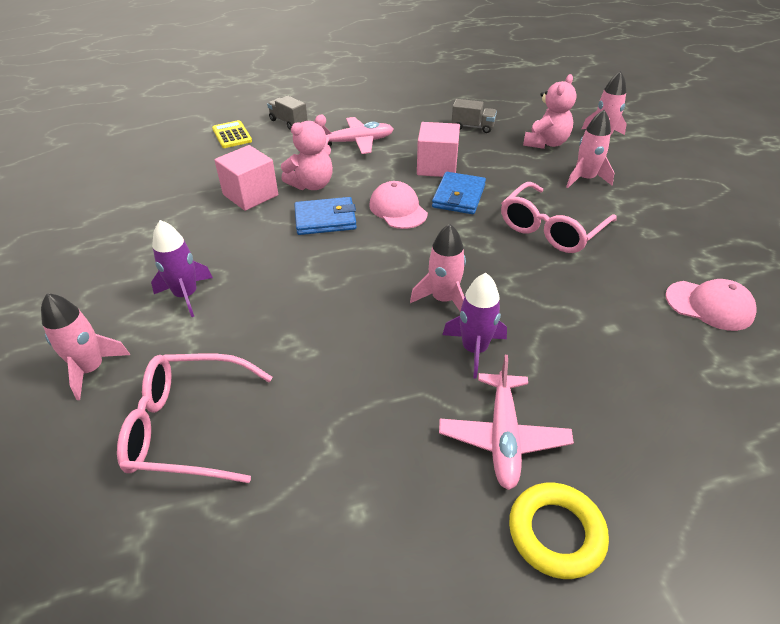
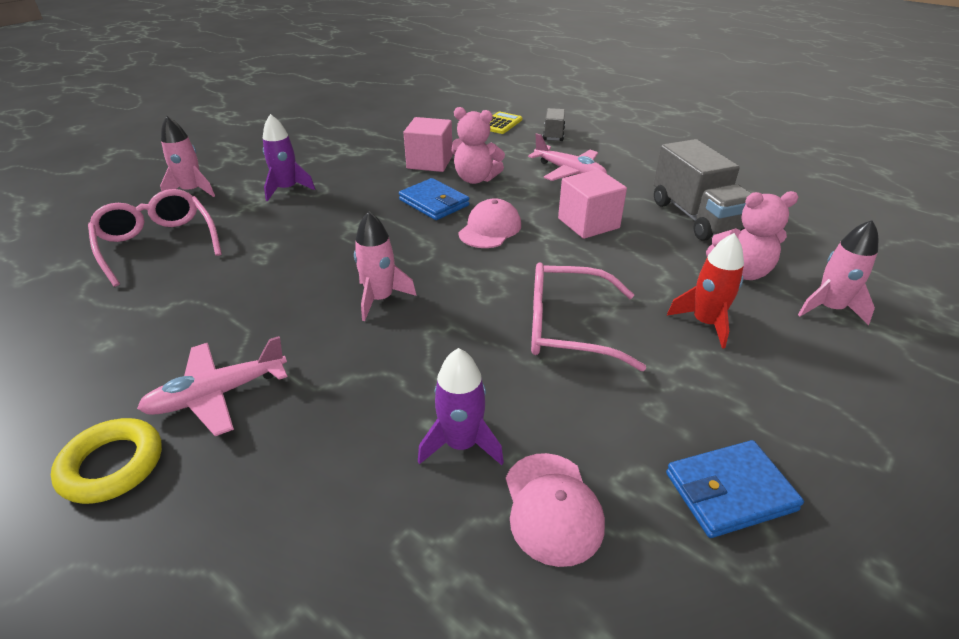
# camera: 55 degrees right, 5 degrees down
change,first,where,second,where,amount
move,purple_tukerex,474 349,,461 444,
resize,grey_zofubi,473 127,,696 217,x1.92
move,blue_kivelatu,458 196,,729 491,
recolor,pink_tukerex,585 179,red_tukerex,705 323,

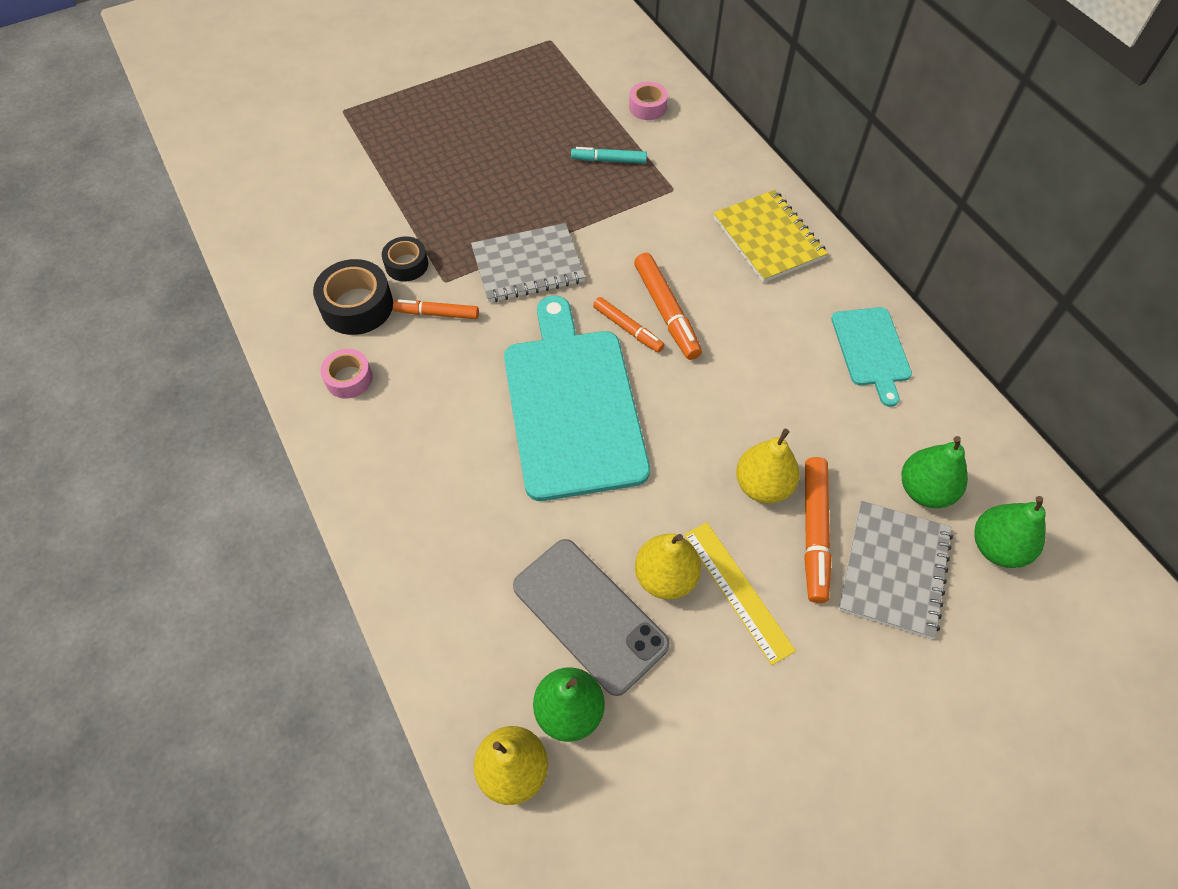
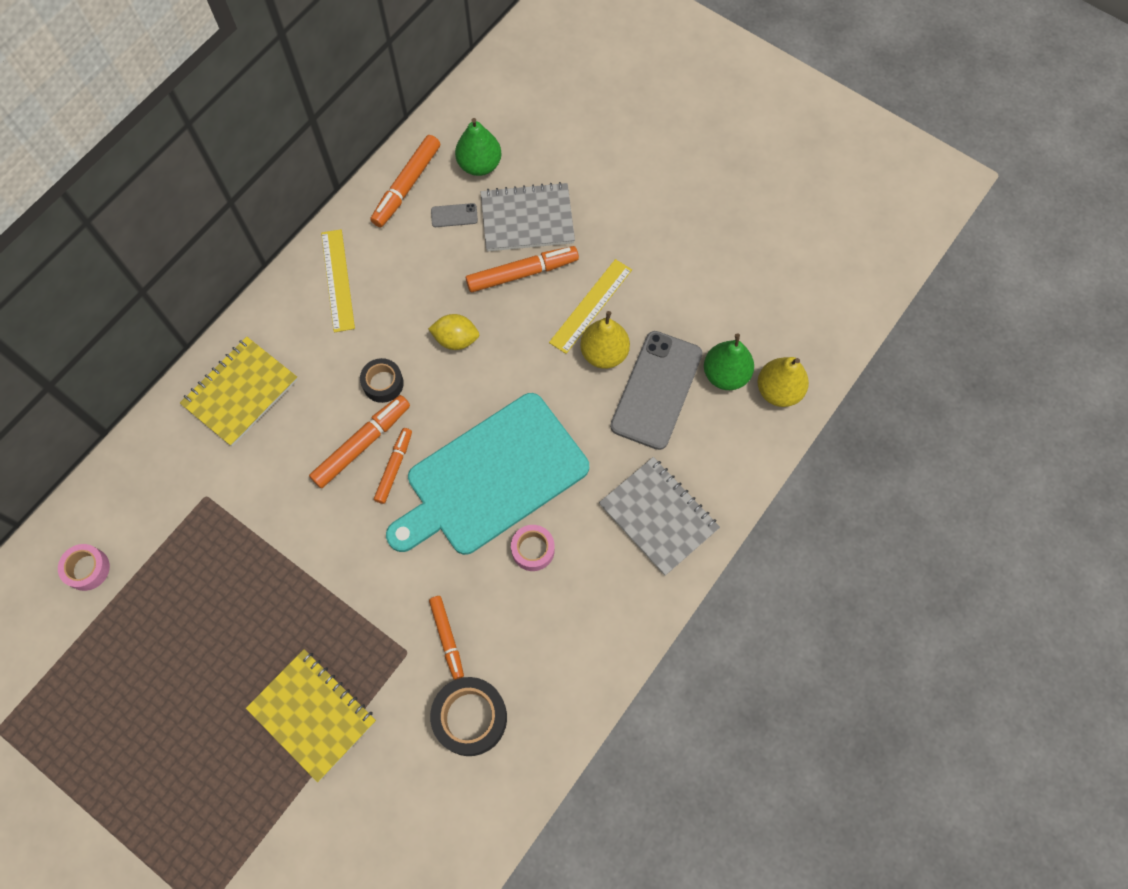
# camera: 115 degrees left, 10 degrees up
change,first,where,second,where,amount
insert,,,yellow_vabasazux,312 715,
replace,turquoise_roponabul,871 350,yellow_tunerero,338 280,
move,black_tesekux,406 264,,383 383,
insert,,,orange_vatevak,406 186,
insert,,,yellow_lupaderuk,456 339,
replace,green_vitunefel,924 490,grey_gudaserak,454 215,
move,pink_tesekux,349 378,,533 550,
move,grey_vabasazux,528 265,,658 517,
delete,turquoise_vatevak,609 160,,,
delete,yellow_vitunefel,763 485,,,

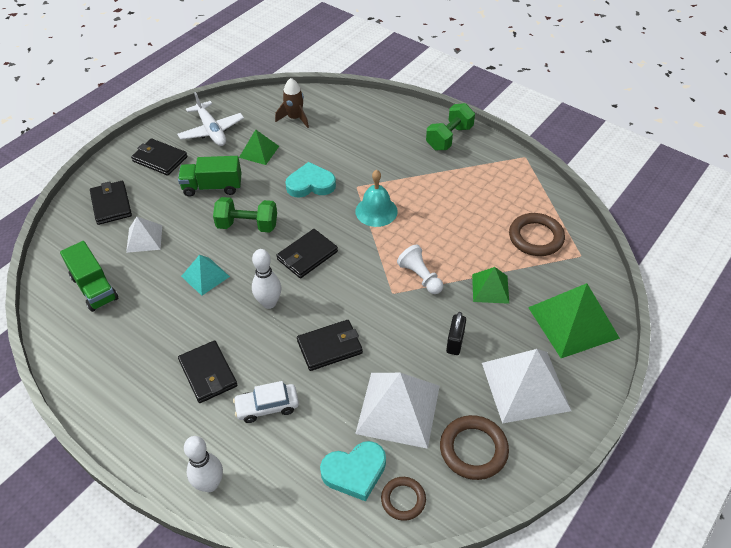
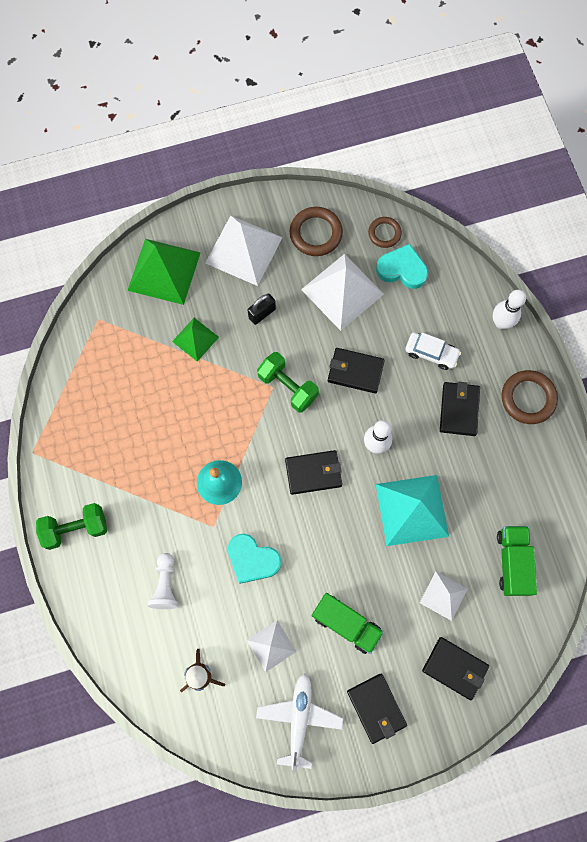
# camera: 145 degrees left, 25 degrees up
change,first,where,second,where,amount
move,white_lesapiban,420 277,,165 584,
recolor,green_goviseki,259 151,white_goviseki,271 645,
move,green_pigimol,247 225,,288 387,
resize,turquoise_goviseki,205 276,,412 510,x1.79
rotate,black_kivelatu,111 204,,455 668,75 degrees counterclockwise
move,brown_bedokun,536 237,,528 398,

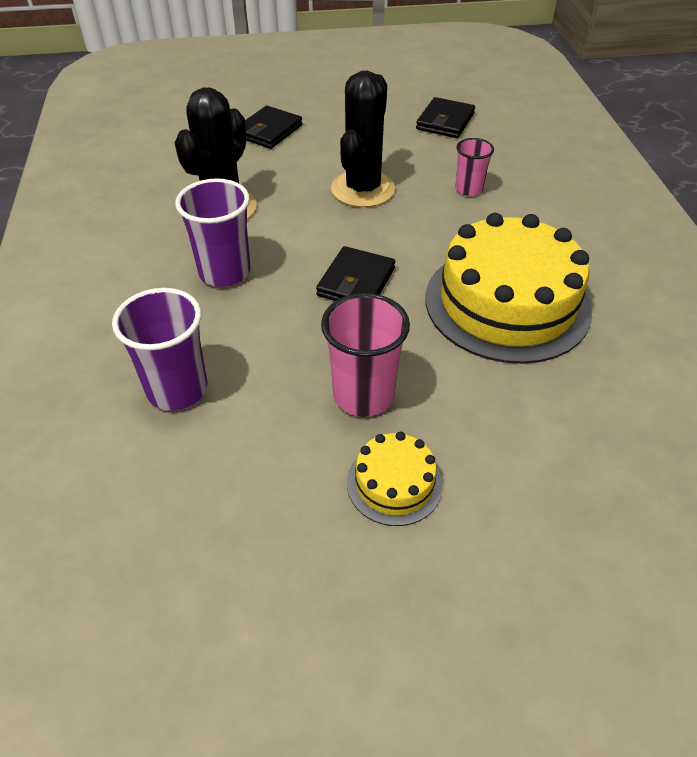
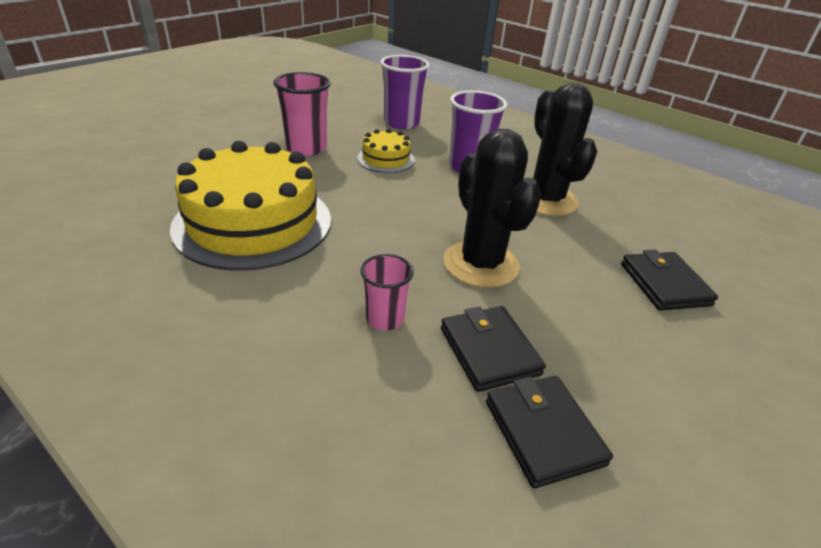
# camera: 135 degrees right, 10 degrees down
change,first,where,second,where,amount
move,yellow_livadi,394 483,,386 159,
move,black_kivelatu,356 282,,489 351,

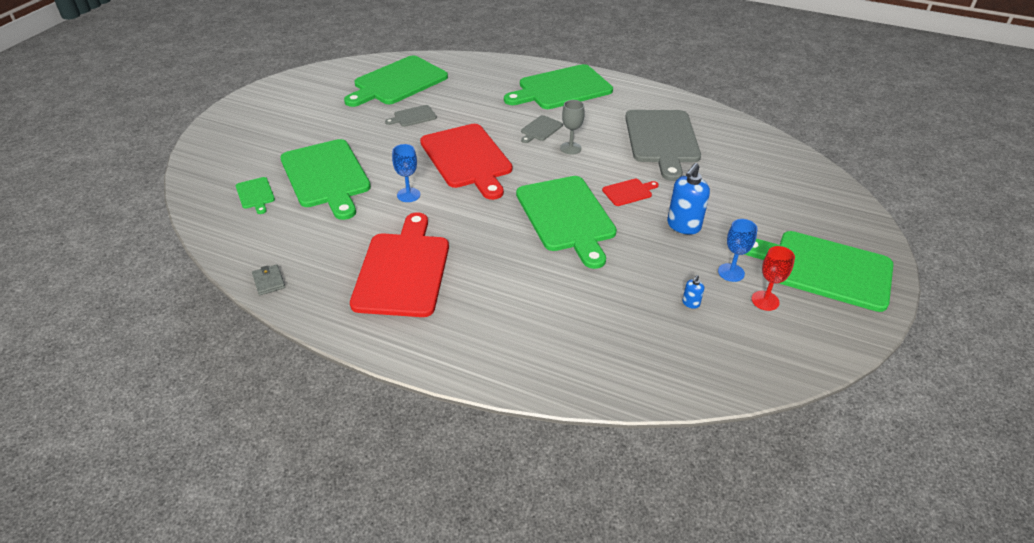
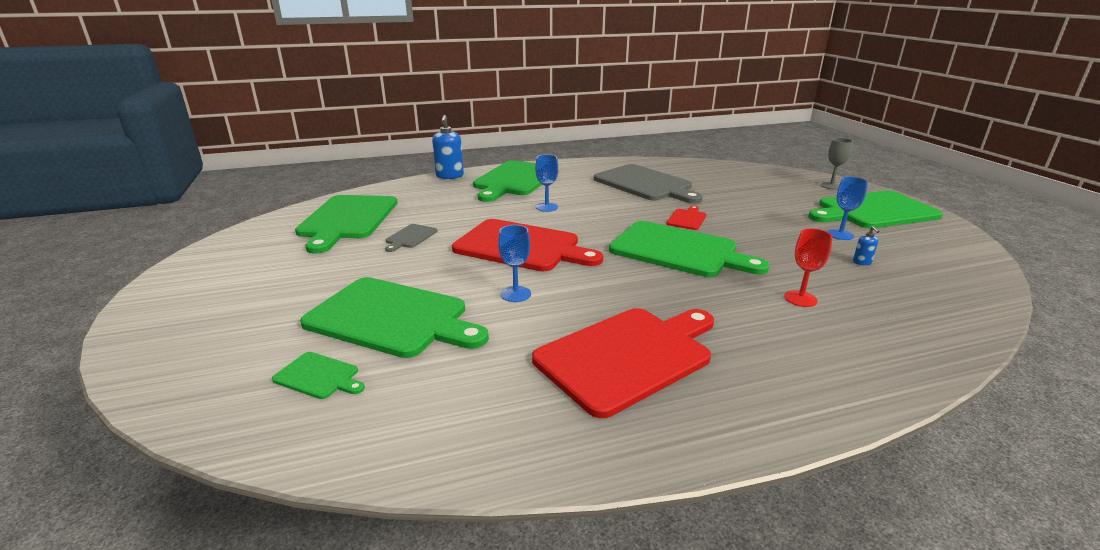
# camera: 40 degrees left, 15 degrees down
change,first,where,second,where,amount
move,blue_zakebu,683 226,,449 176,
rotate,red_roponabul,403 270,,628 356,90 degrees clockwise
replace,grey_roponabul,540 129,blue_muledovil,546 207,
move,red_muledovil,765 300,,800 299,
move,grey_muledovil,570 148,,831 186,
delete,grey_kivelatu,269 281,,,

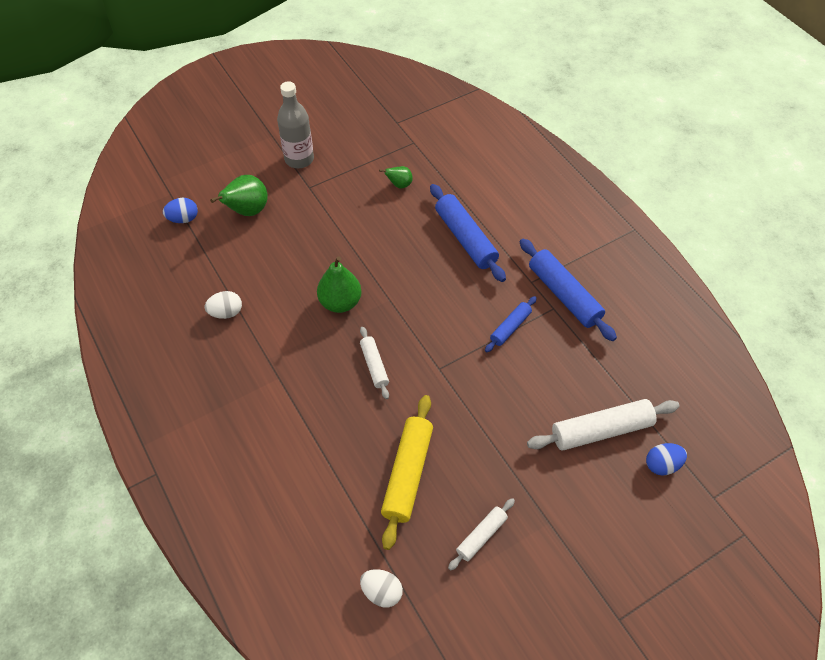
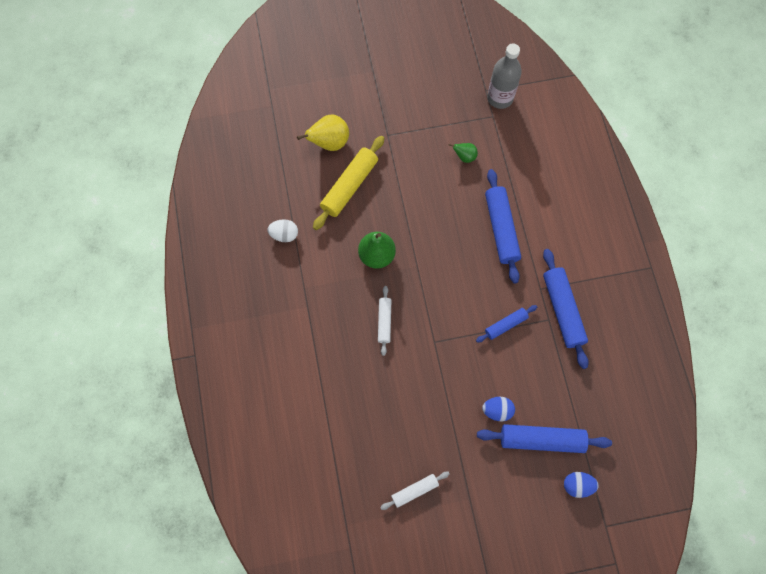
# camera: 20 degrees right, 15 degrees up
change,first,where,second,where,amount
recolor,green_vitunefel,247 211,yellow_vitunefel,329 143,
move,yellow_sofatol,408 474,,349 186,
recolor,white_sofatol,601 430,blue_sofatol,541 439,
move,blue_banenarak,183 219,,497 410,
move,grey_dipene,299 159,,500 98,
delete,white_banenarak,382 592,,,

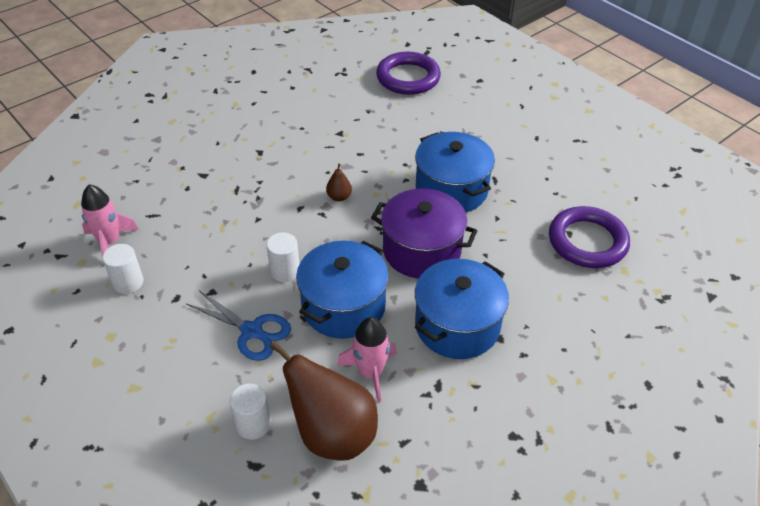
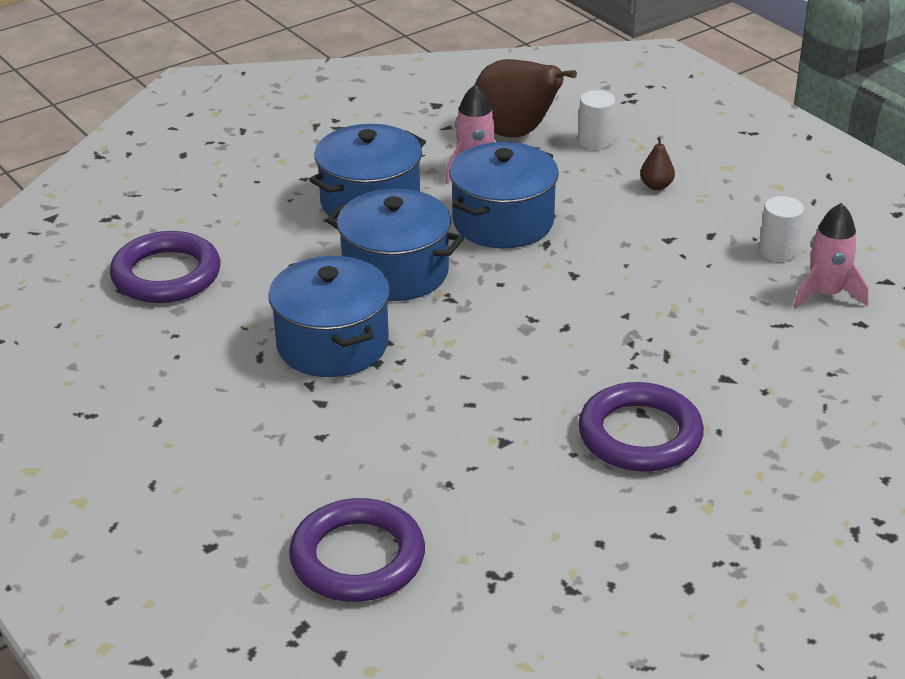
# camera: 175 degrees left, 10 degrees down
change,first,where,second,where,amount
recolor,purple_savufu,421 250,blue_savufu,395 272,
insert,,,purple_bedokun,640 435,
move,brown_vitunefel,339 197,,656 186,
delete,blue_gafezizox,251 331,,,
delete,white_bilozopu,285 271,,,

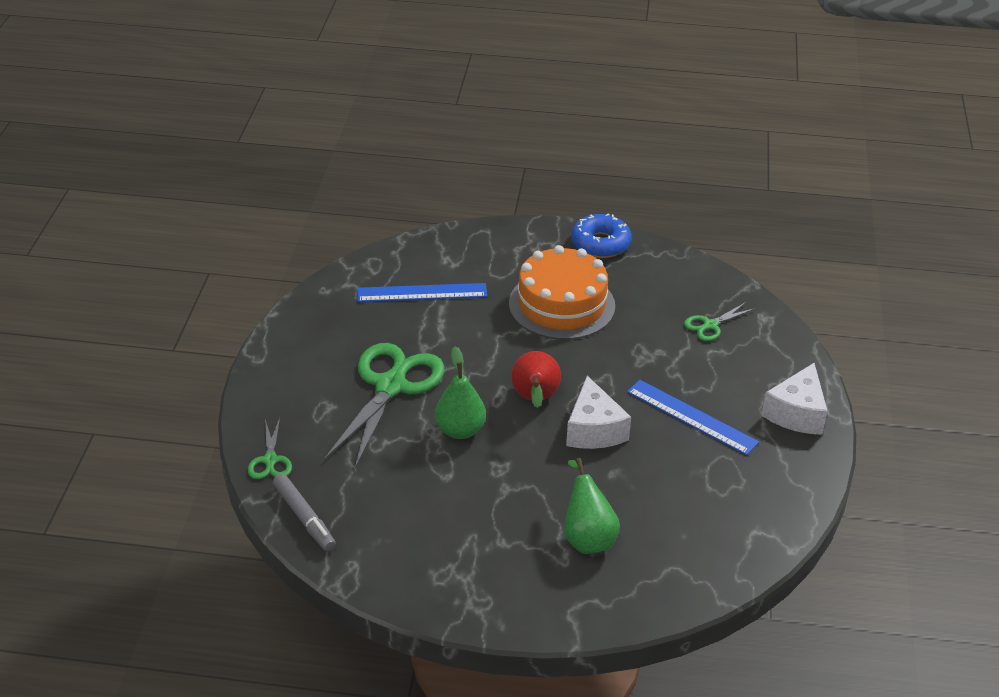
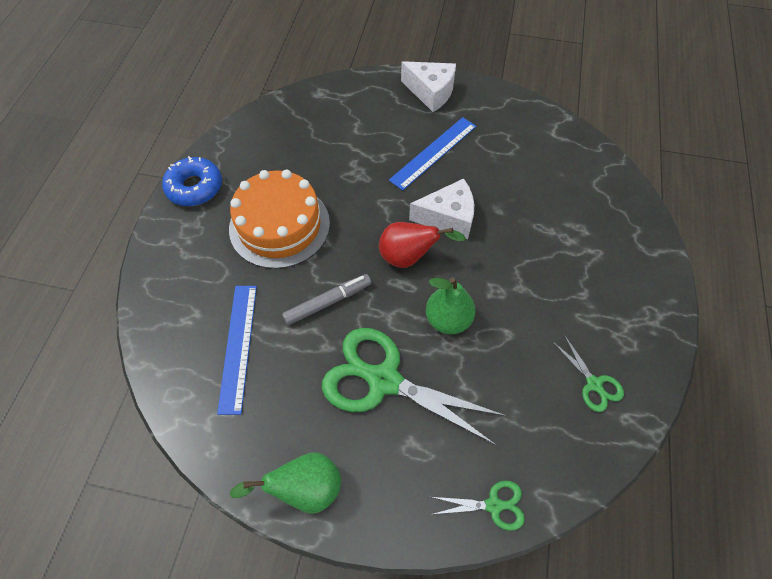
# camera: 85 degrees left, 20 degrees up
change,first,where,second,where,amount
move,green_vitunefel,587 537,,305 489,
move,grey_vatevak,304 517,,328 302,
move,green_gafezizox,710 325,,594 384,

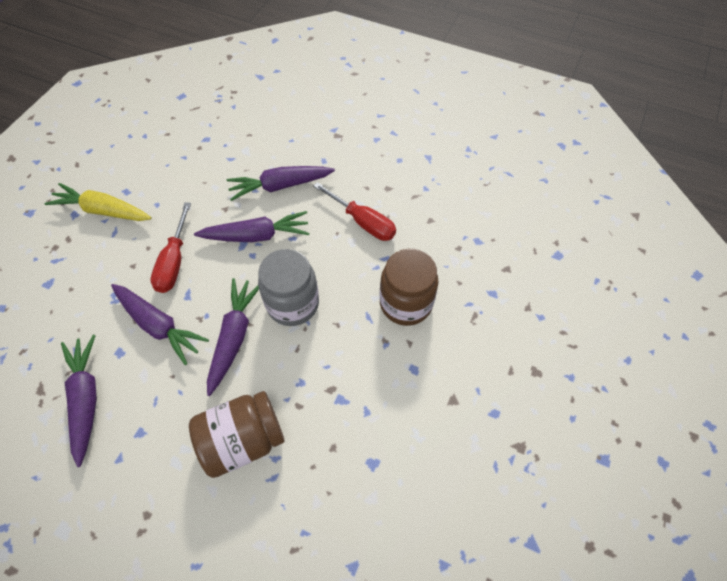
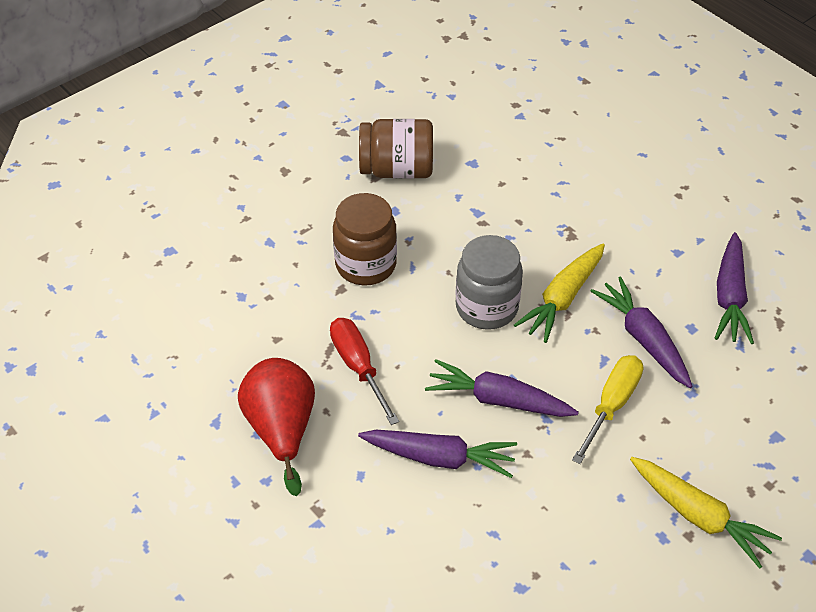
# camera: 155 degrees left, 10 degrees down
change,first,where,second,where,amount
insert,,,red_vitunefel,281 429,
move,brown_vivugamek,243 440,,397 169,
recolor,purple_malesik,234 336,yellow_malesik,562 299,
recolor,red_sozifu,174 262,yellow_sozifu,612 404,

